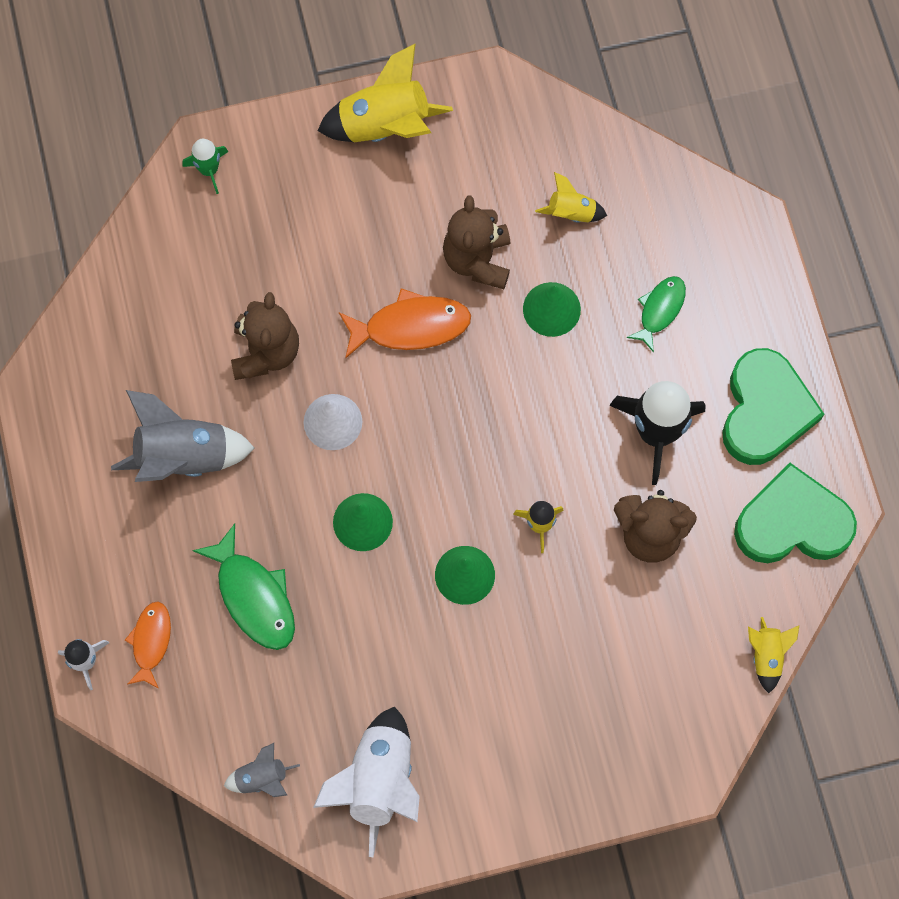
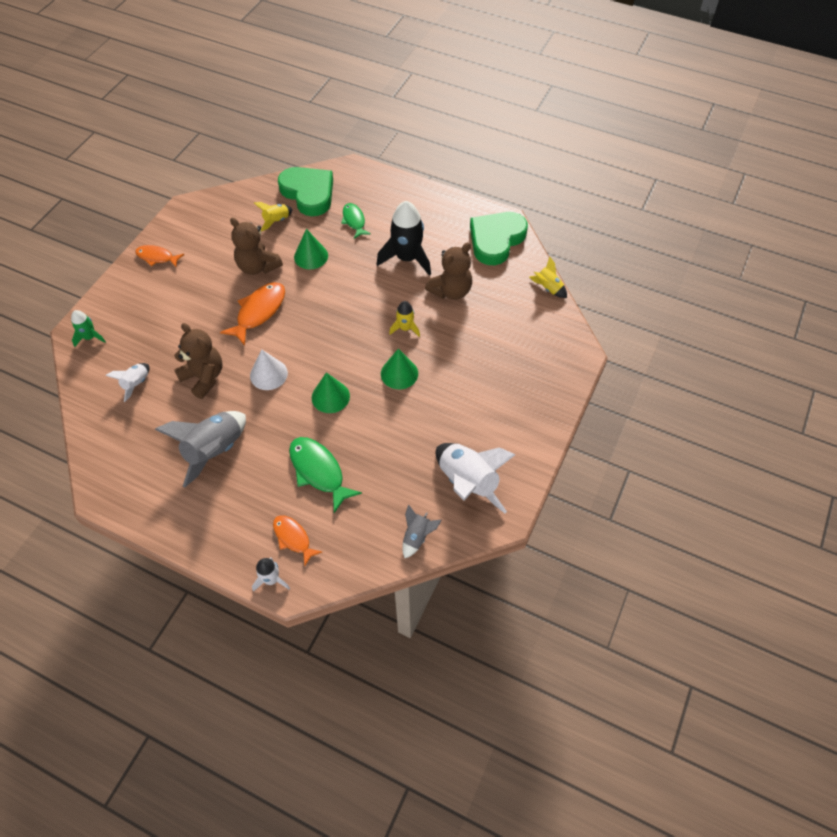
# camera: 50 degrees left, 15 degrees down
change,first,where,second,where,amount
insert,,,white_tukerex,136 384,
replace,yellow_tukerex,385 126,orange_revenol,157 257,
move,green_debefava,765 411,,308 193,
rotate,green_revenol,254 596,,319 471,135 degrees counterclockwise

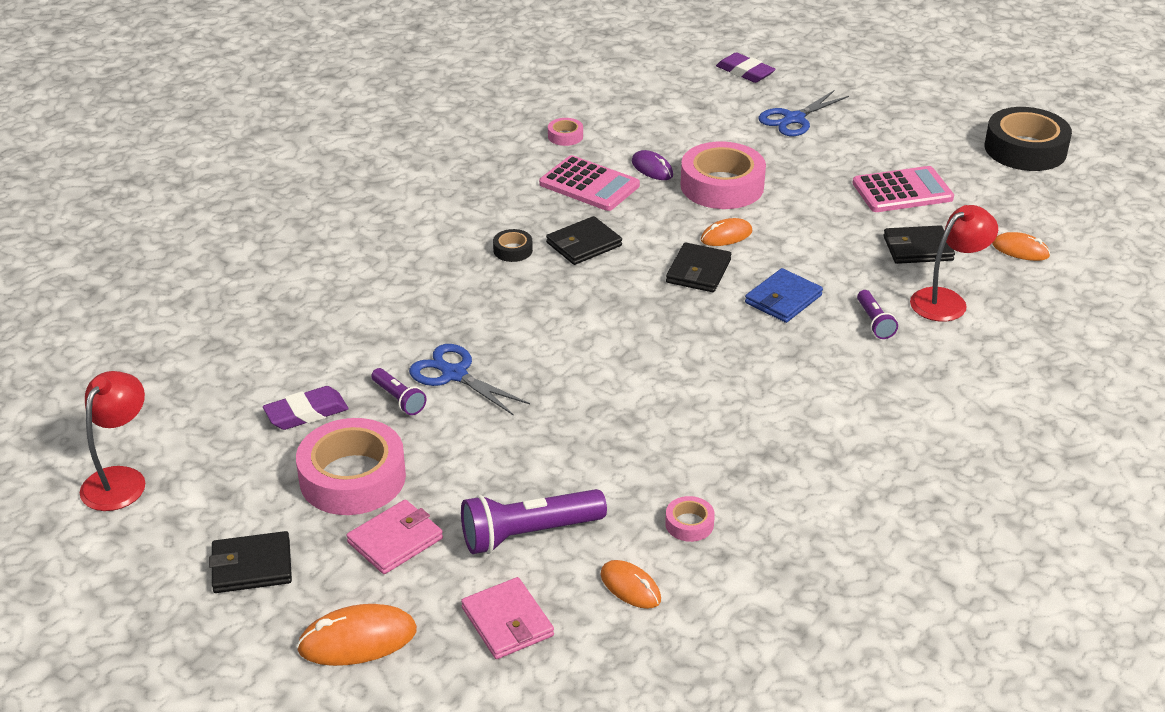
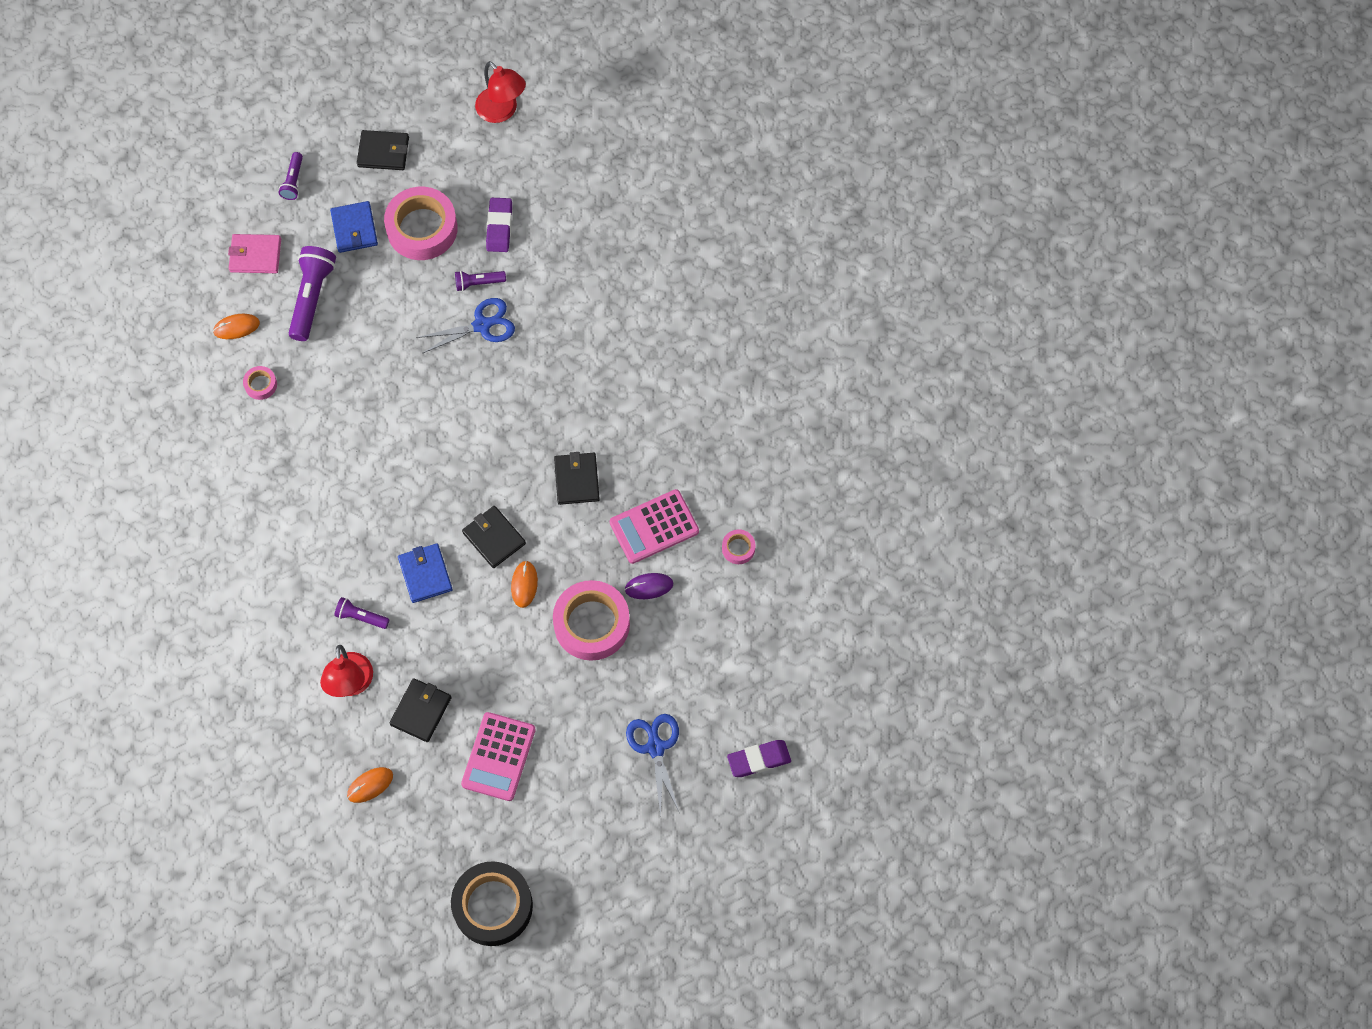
# camera: 120 degrees right, 30 degrees up
change,first,where,second,where,amount
replace,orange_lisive,357 640,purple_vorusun,293 181,
recolor,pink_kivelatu,395 540,blue_kivelatu,354 228,
rotate,black_kivelatu,252 566,,383 152,75 degrees clockwise
delete,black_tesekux,513 250,,,

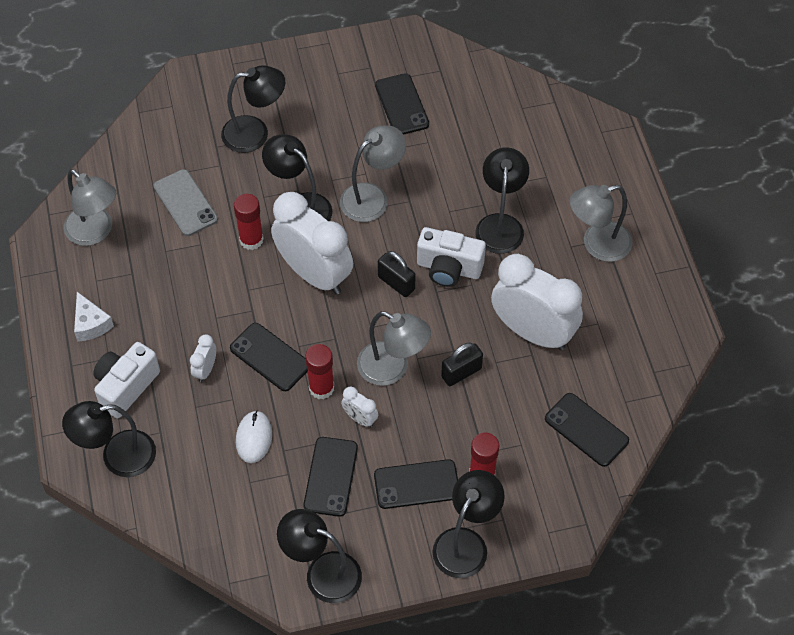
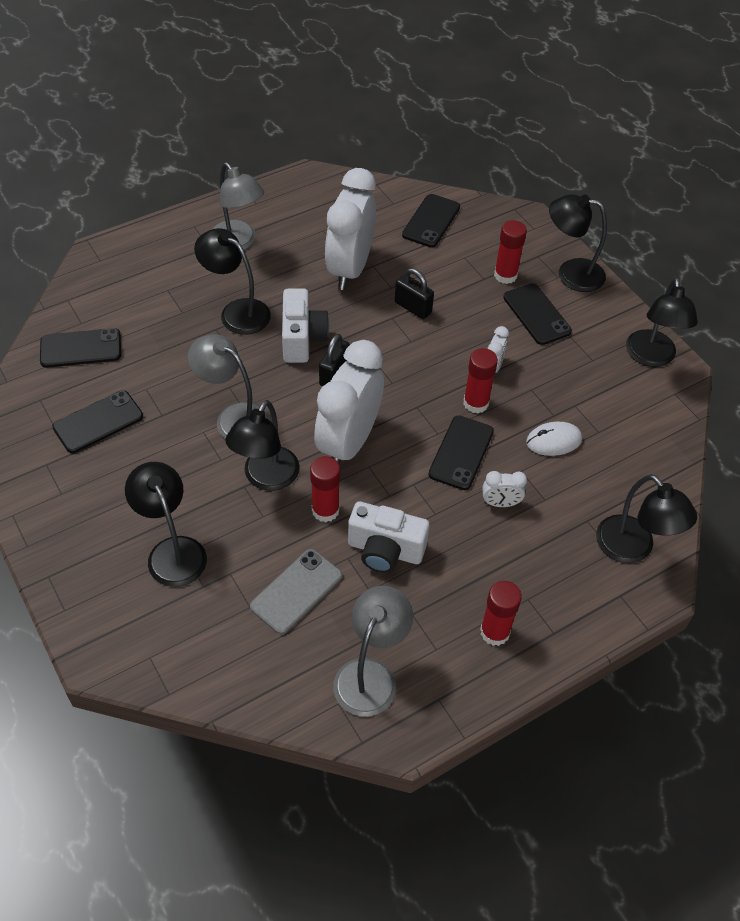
# camera: 110 degrees left, 5 degrees down
change,first,where,second,where,amount
move,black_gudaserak,330 476,,81 348,
rotate,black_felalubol,500 224,,237 312,45 degrees clockwise
move,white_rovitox,126 387,,385 550,
replace,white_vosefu,91 324,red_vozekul,494 632,
delete,grey_felalubol,392 368,,,

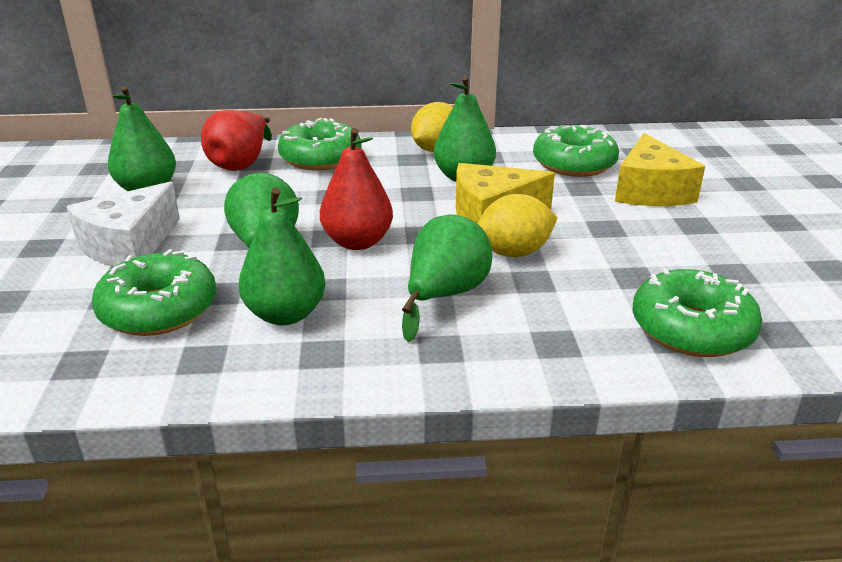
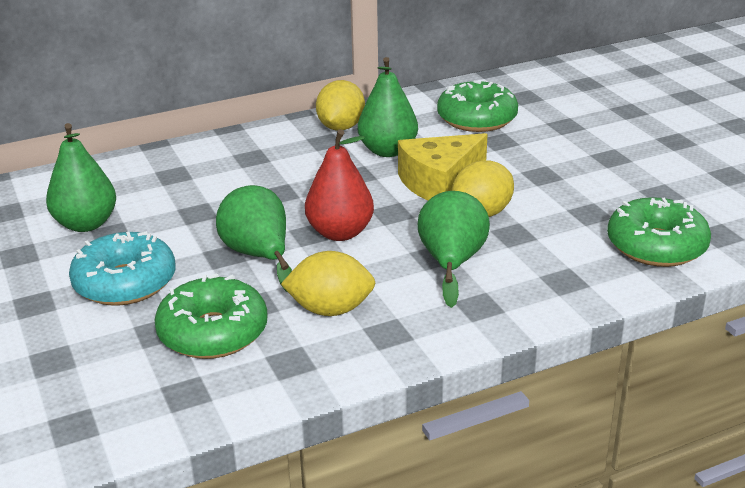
# camera: 20 degrees left, 0 degrees up
change,first,where,second,where,amount
replace,white_vosefu,129 245,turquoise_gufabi,125 283,
replace,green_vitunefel,285 314,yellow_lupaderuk,330 309,
delete,red_vitunefel,241 163,,,
delete,green_gufabi,321 158,,,
delete,yellow_vosefu,650 191,,,

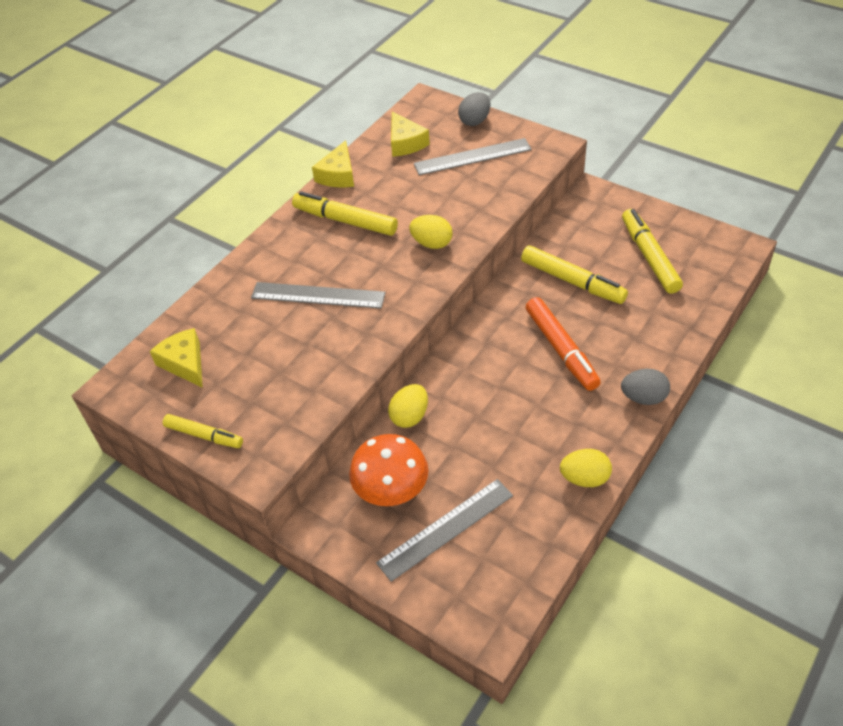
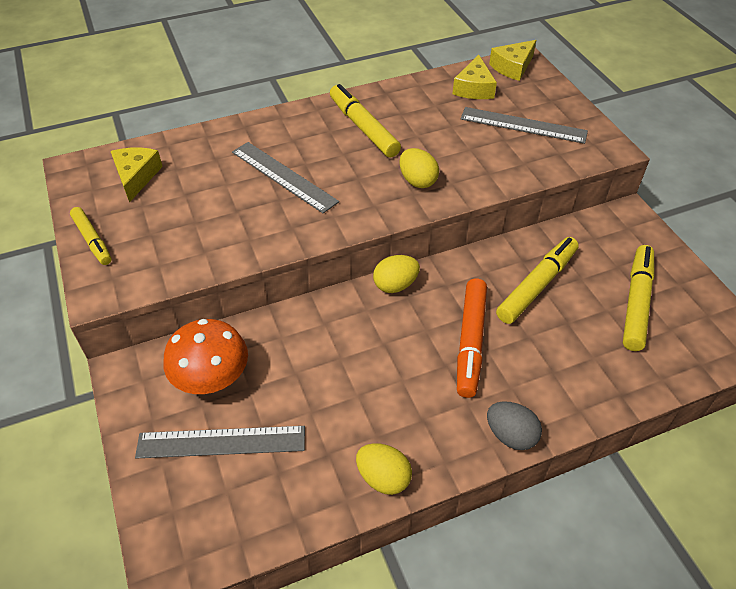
# camera: 30 degrees right, 0 degrees up
change,first,where,second,where,amount
move,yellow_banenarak,409 416,,395 285,
move,yellow_vosefu,338 175,,512 67,
rotate,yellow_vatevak,572 281,,537 285,120 degrees counterclockwise
delete,grey_banenarak,475 121,,,

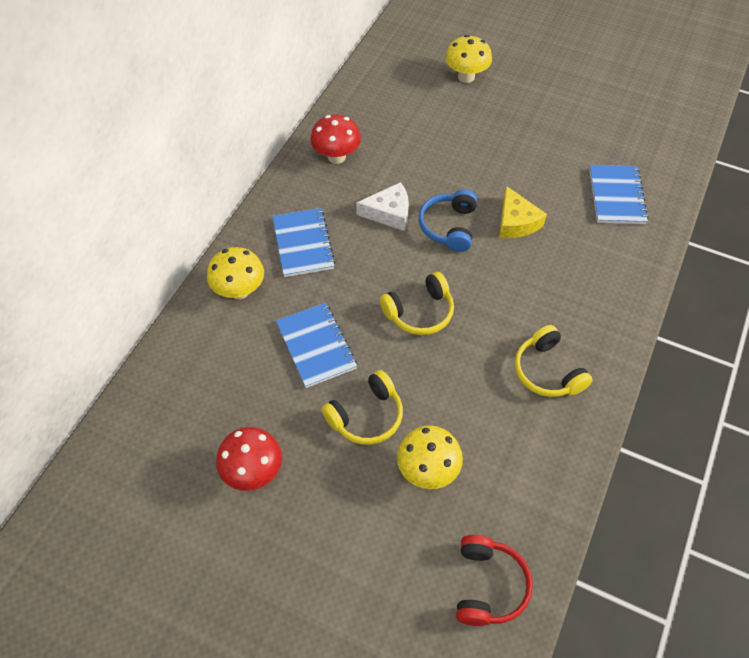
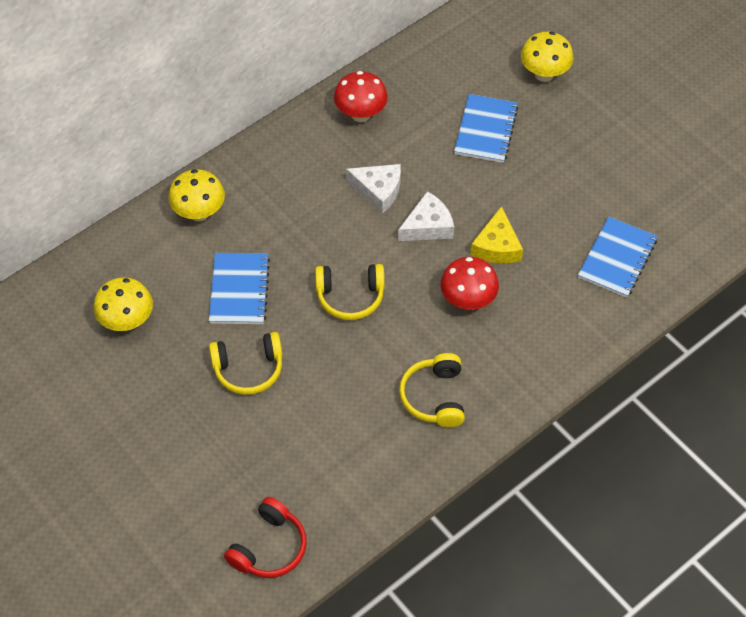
# camera: 25 degrees right, 0 degrees up
change,first,where,second,where,amount
move,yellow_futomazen,427 470,,127 321,
replace,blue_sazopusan,449 227,white_vosefu,428 226,
move,red_futomazen,253 471,,468 300,
move,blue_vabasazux,303 244,,485 130,

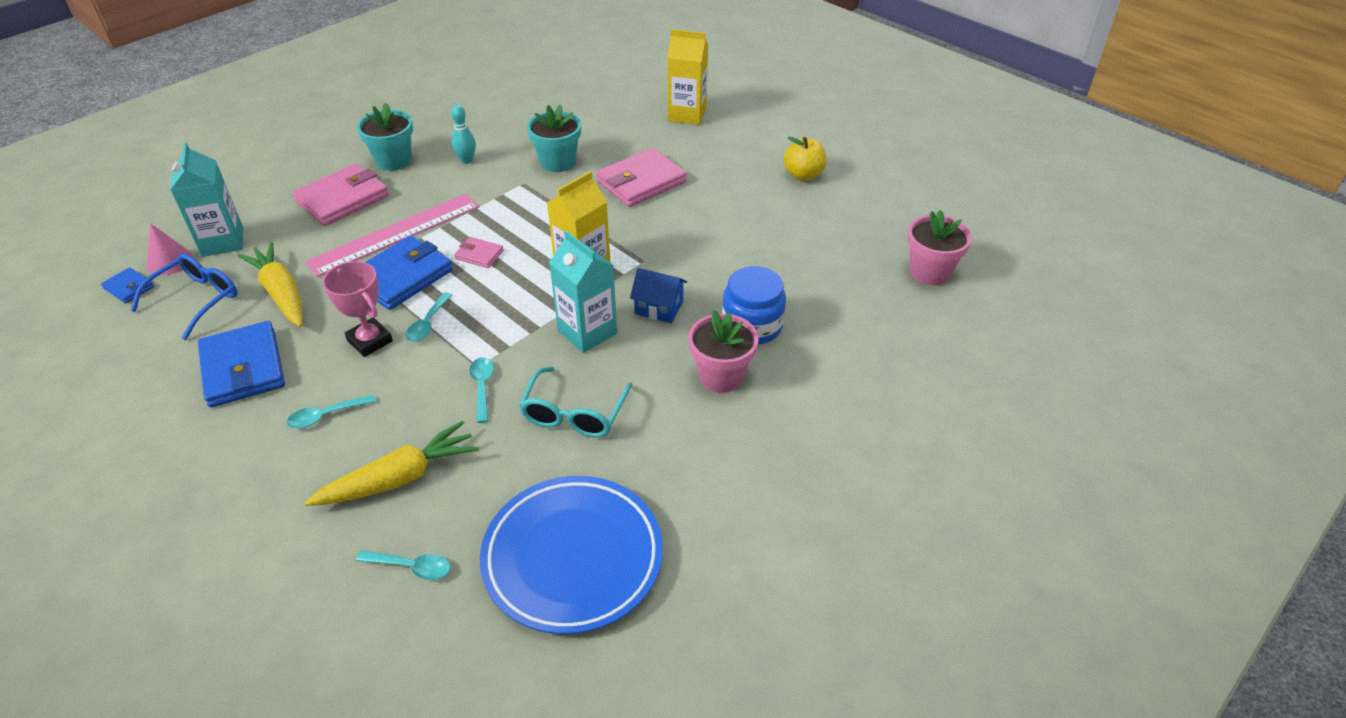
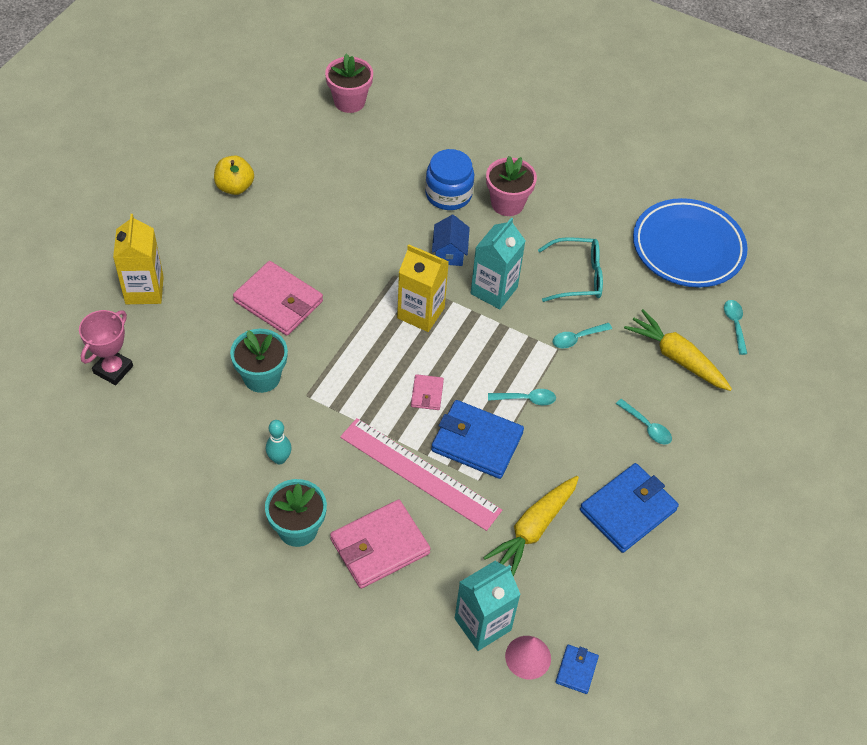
# camera: 110 degrees left, 10 degrees up
change,first,where,second,where,amount
move,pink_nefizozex,369 341,,113 369,
rotate,pink_kivelatu,342 199,,379 546,60 degrees counterclockwise
delete,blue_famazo,196 300,,,

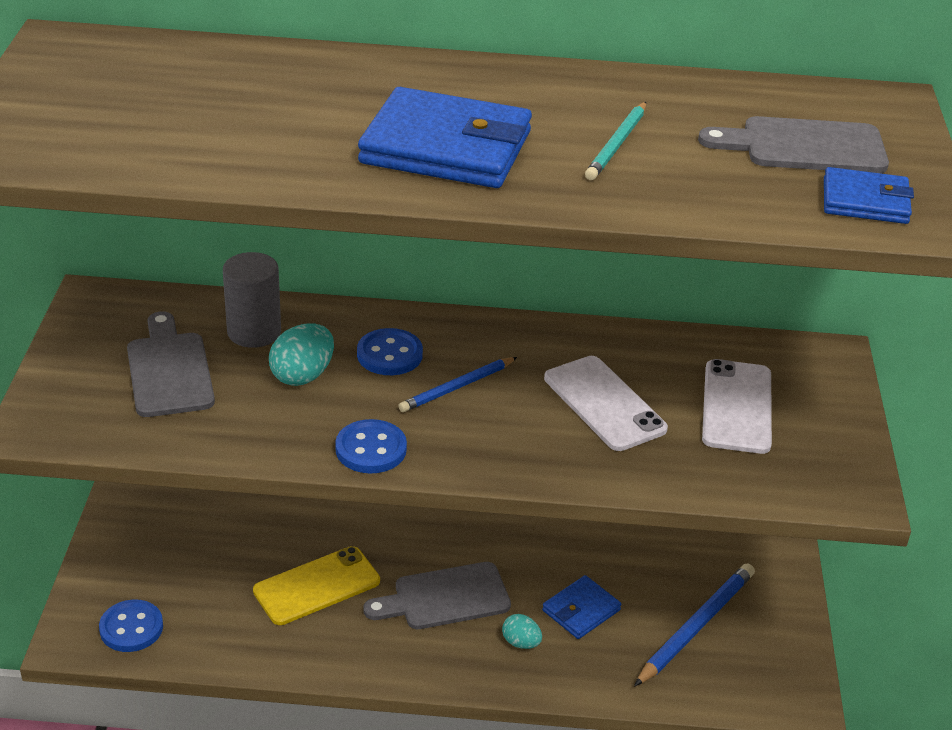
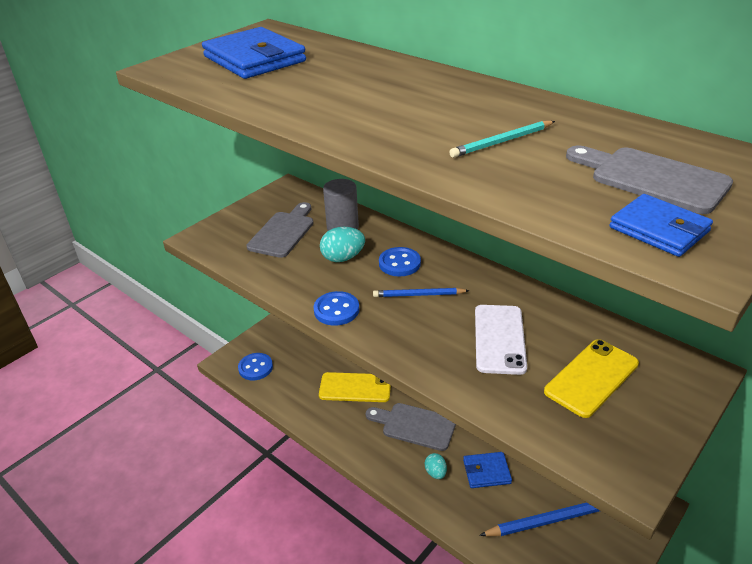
# camera: 40 degrees right, 0 degrees up
change,first,where,second,where,amount
move,blue_kivelatu,446 148,,254 59,
recolor,white_gudaserak,736 407,yellow_gudaserak,591 377,

